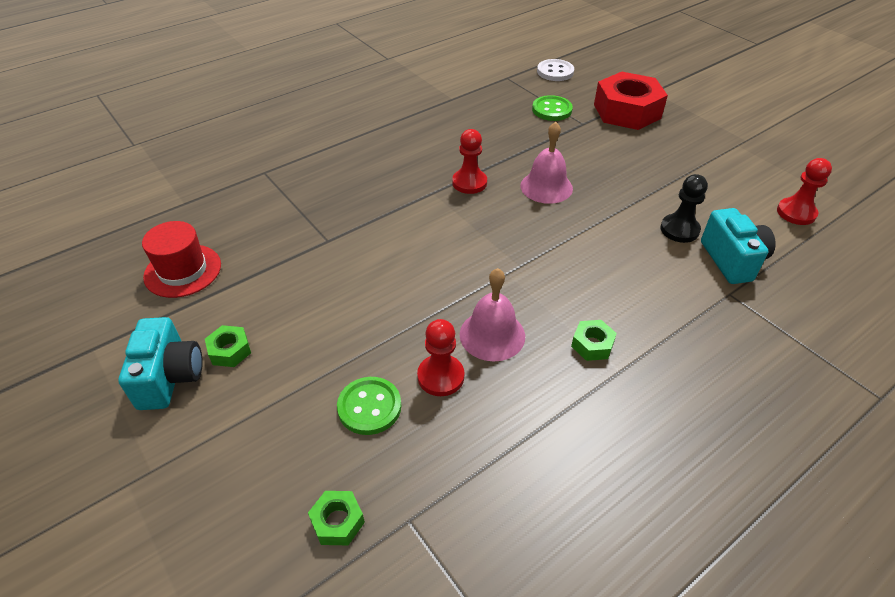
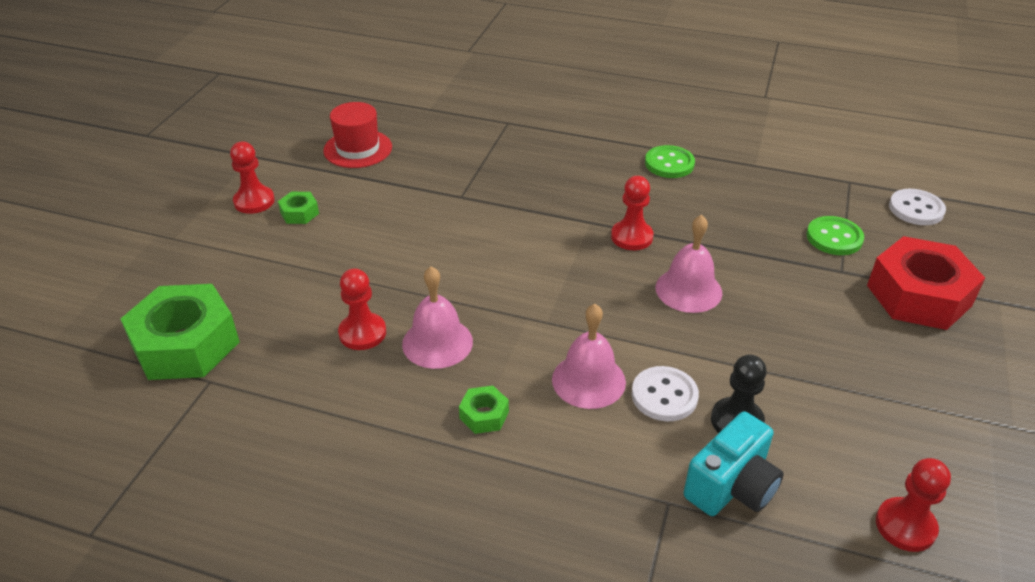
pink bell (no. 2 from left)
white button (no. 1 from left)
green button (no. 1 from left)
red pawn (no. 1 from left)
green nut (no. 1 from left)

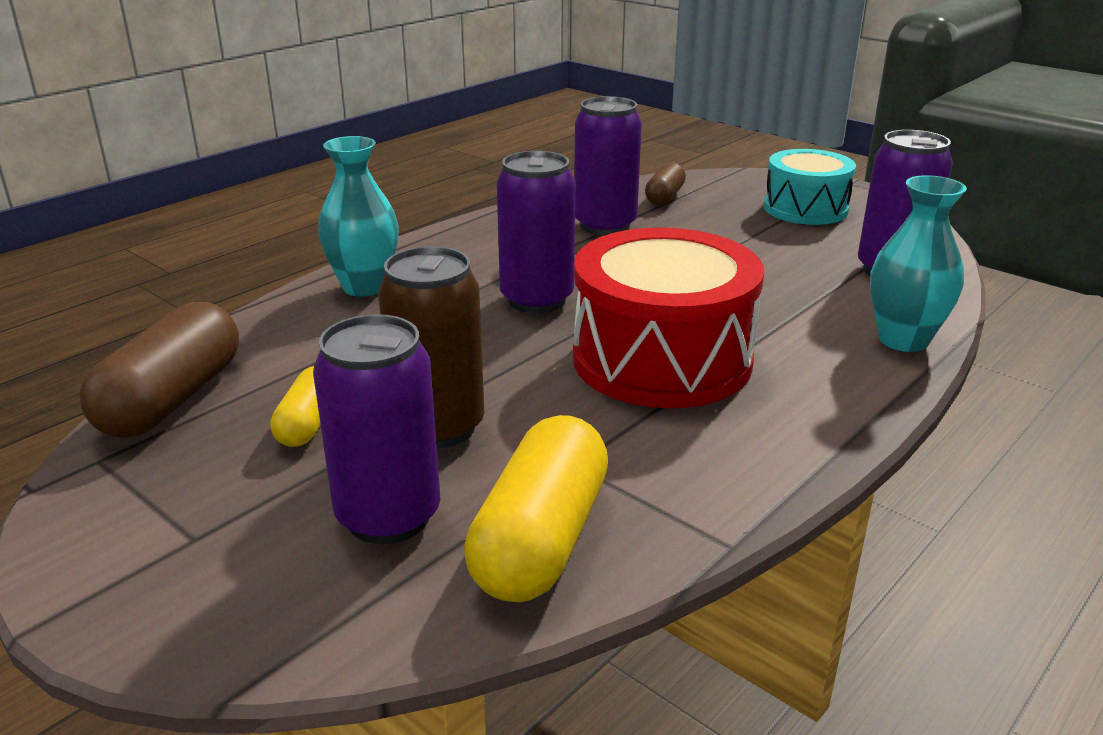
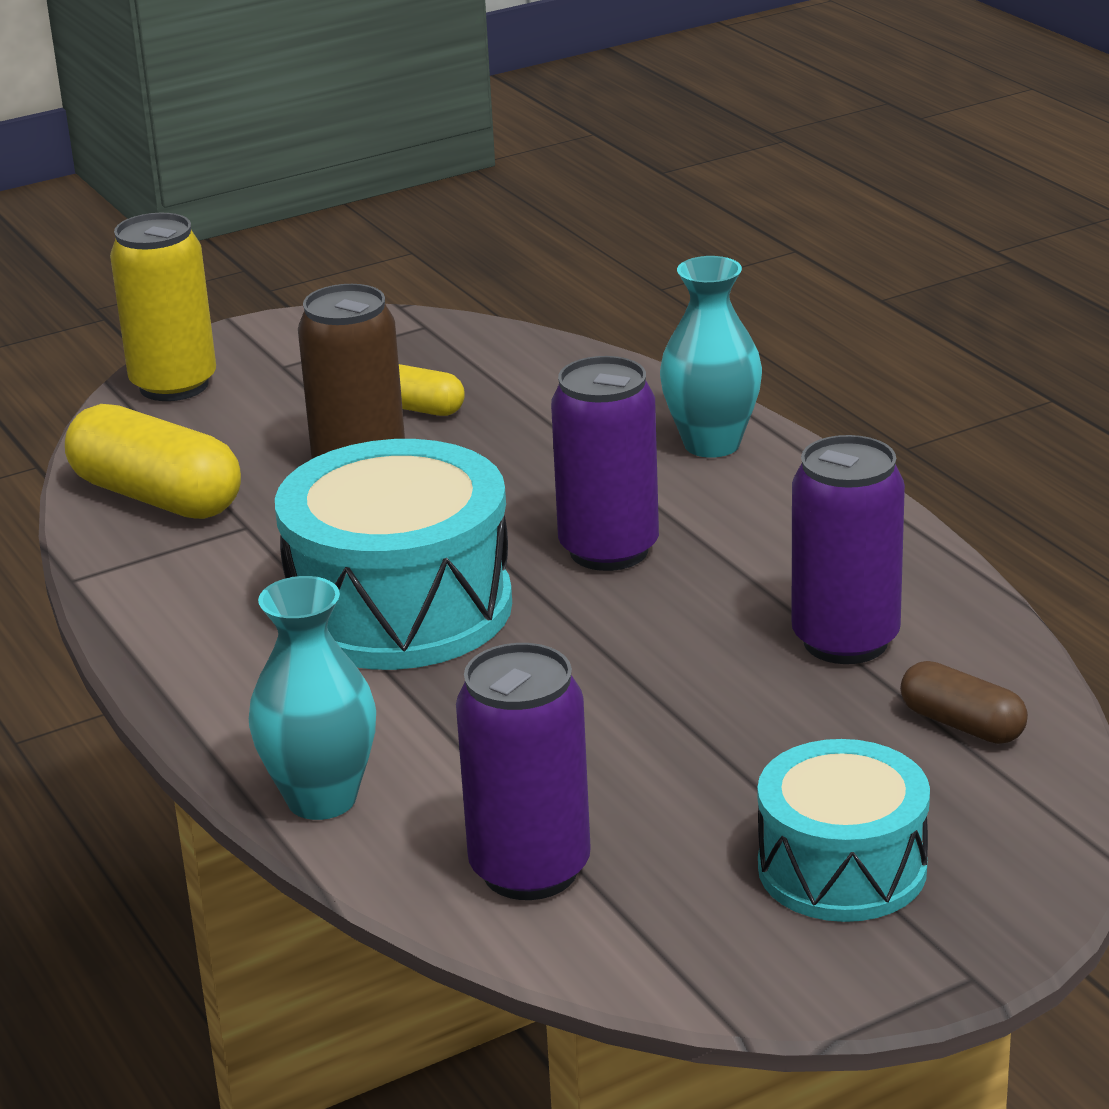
brown capsule (no. 1 from left in the first image)
purple can (no. 1 from left in the first image)
yellow can
turquoise drum (no. 1 from left)

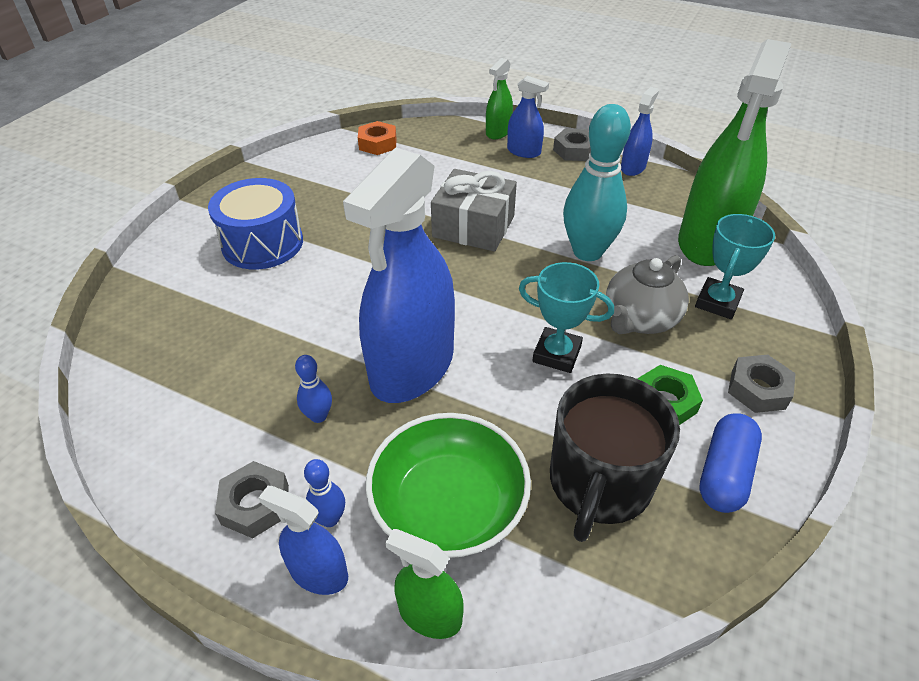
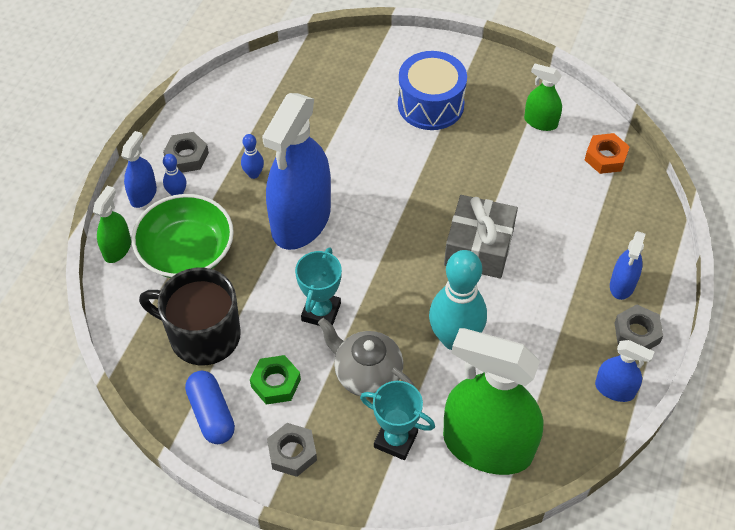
green spray bottle (no. 3 from left)
blue spray bottle (no. 2 from left)
blue capsule

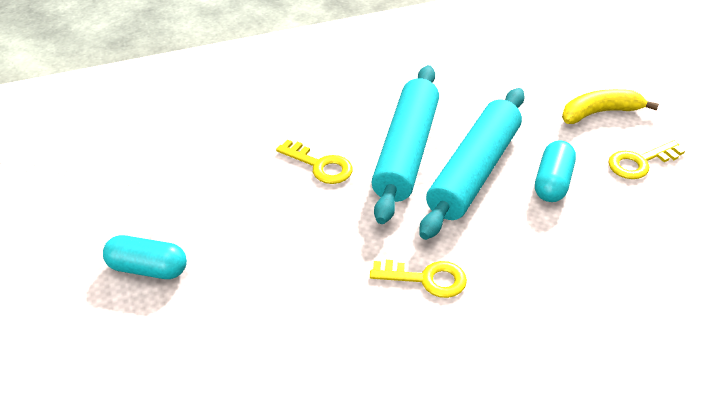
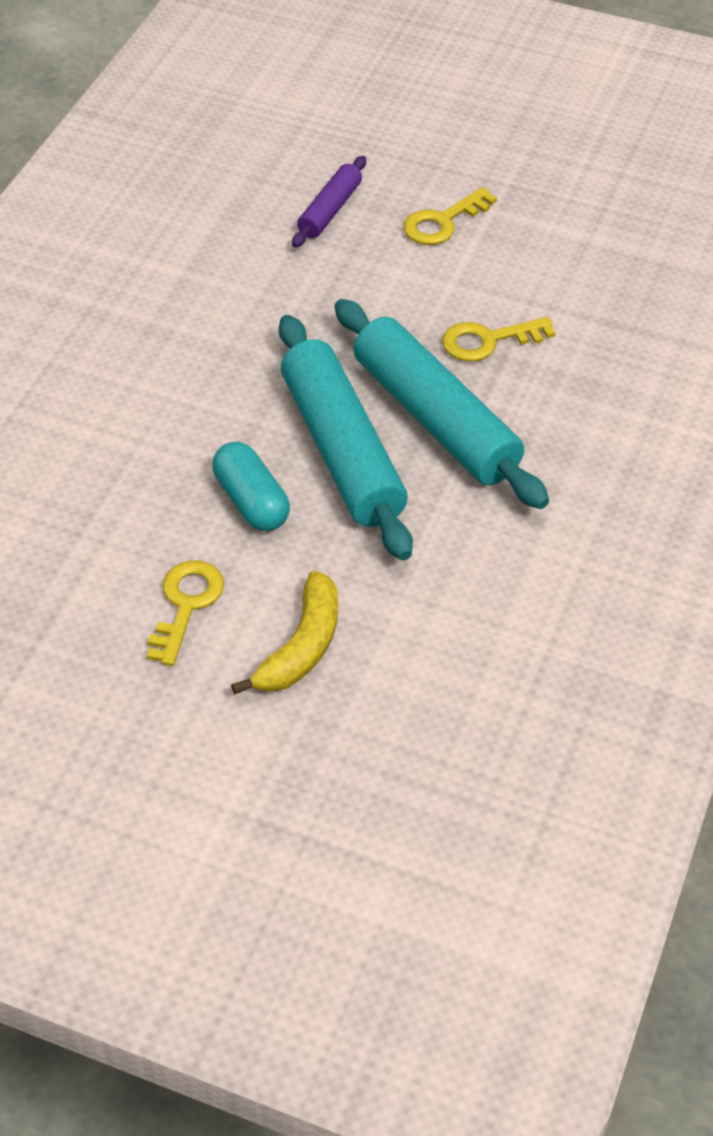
turquoise capsule (no. 1 from left in the first image)
purple rolling pin
yellow key (no. 2 from left)

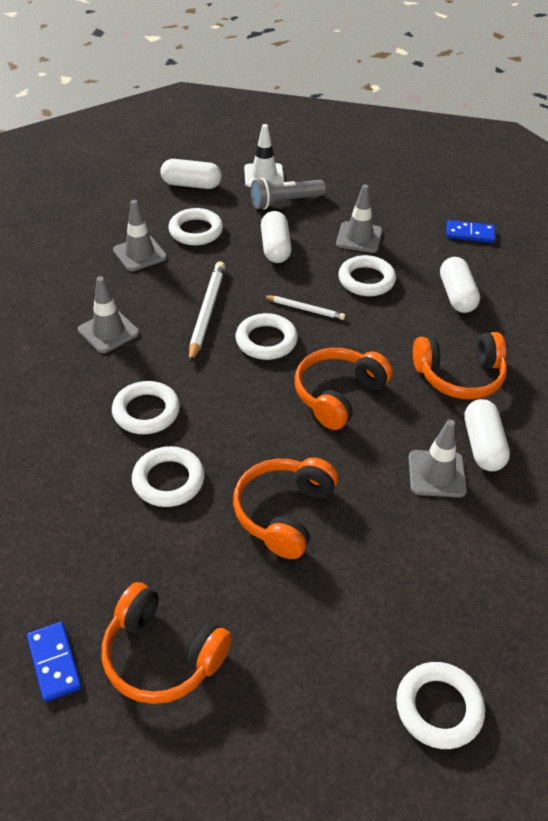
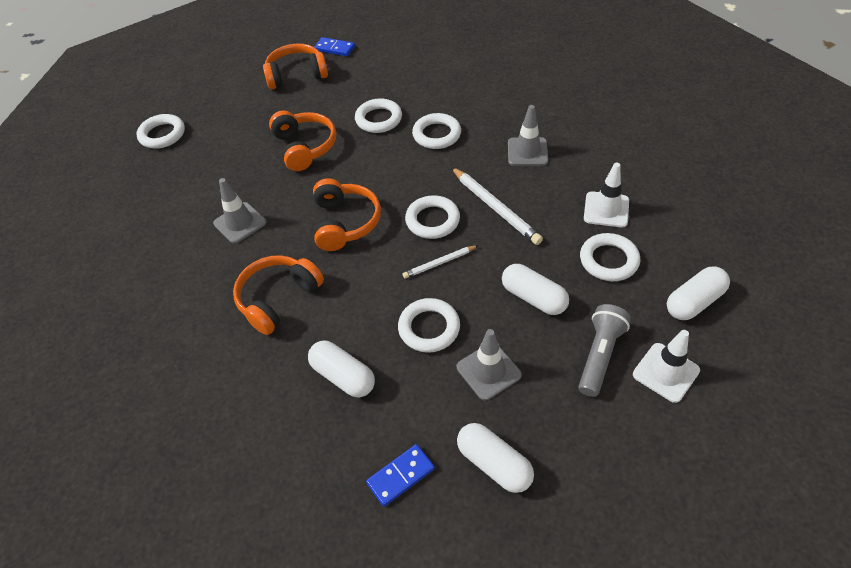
white capsule (no. 2 from left)
white traffic cone (no. 1 from left)

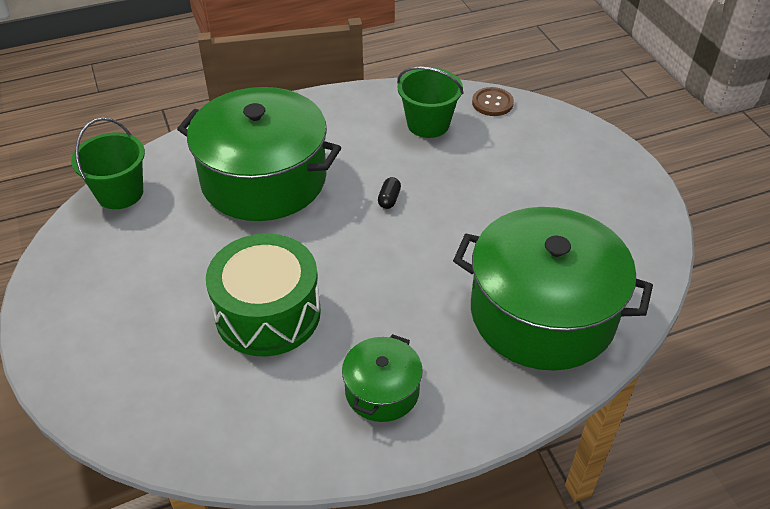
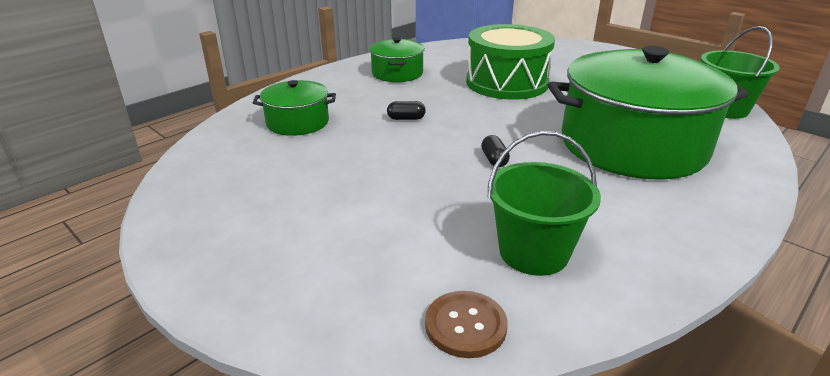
black capsule (no. 1 from left)
green pot (no. 1 from left)

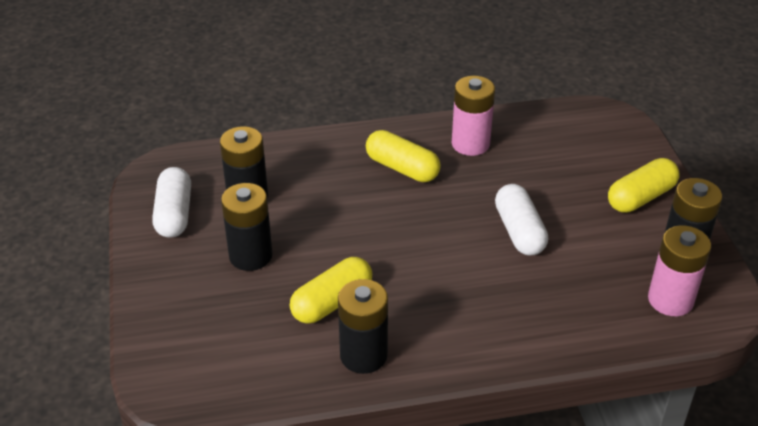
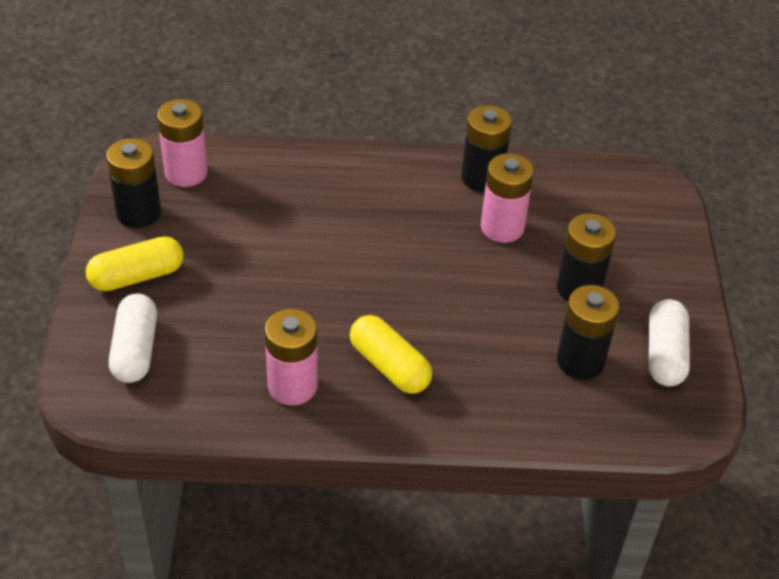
white capsule (no. 1 from left)
pink battery (no. 3 from left)

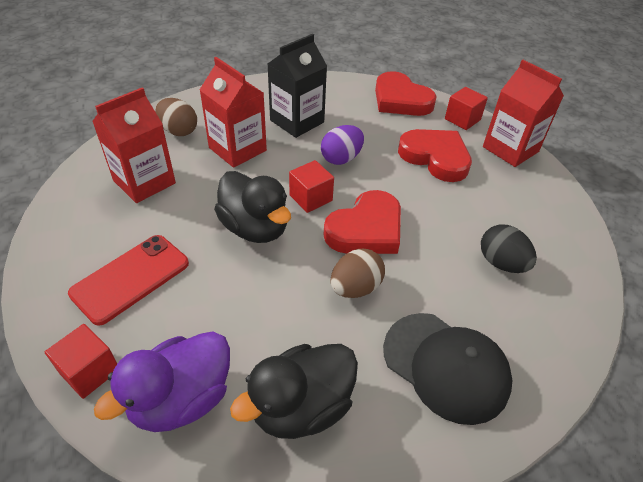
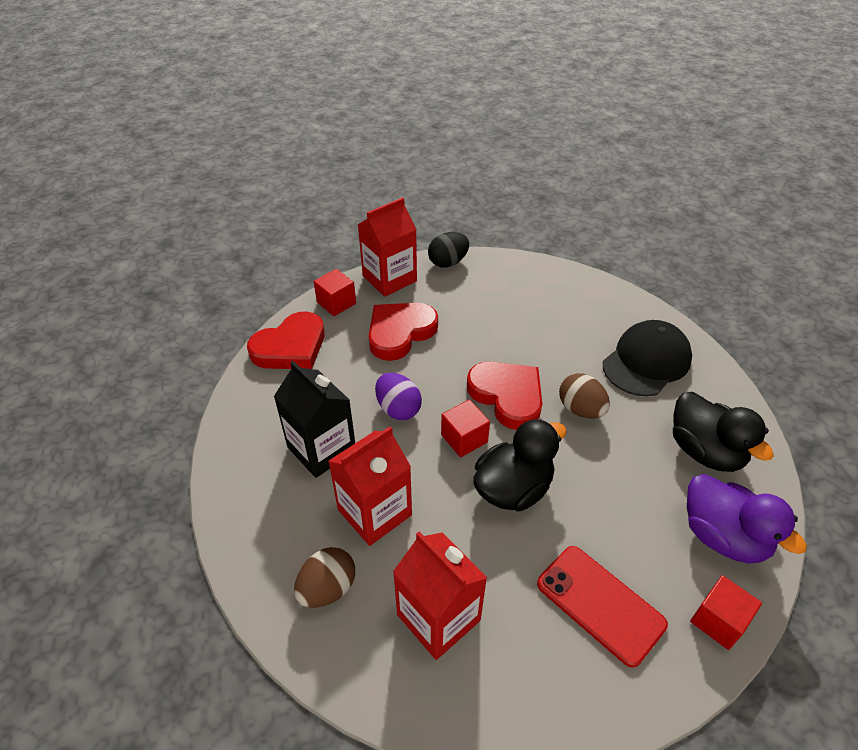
black egg

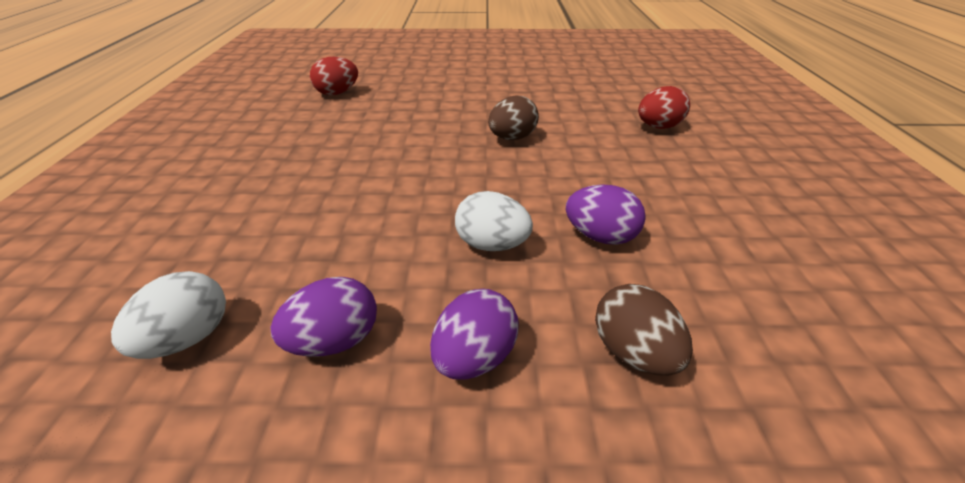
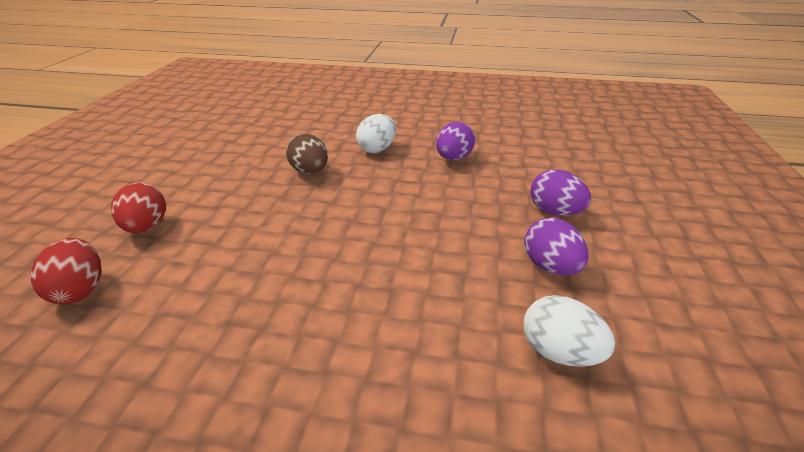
brown egg (no. 2 from left in the first image)
white egg (no. 1 from left)
red egg (no. 2 from left)

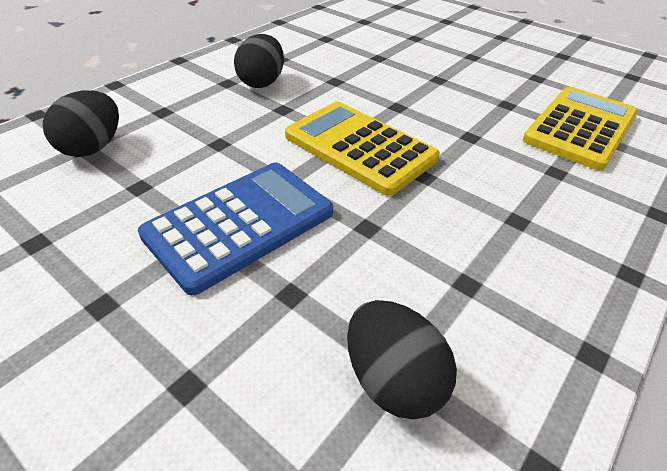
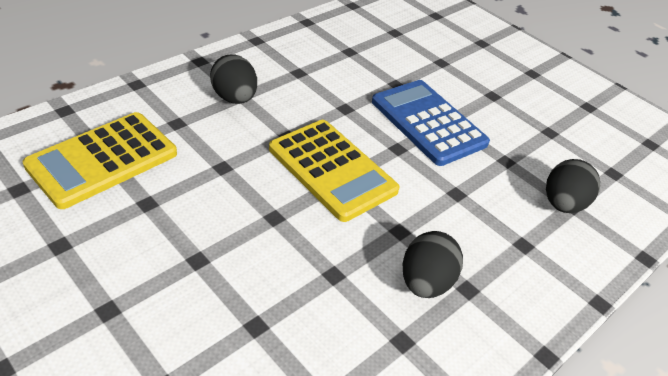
black egg (no. 1 from left)
blue calculator

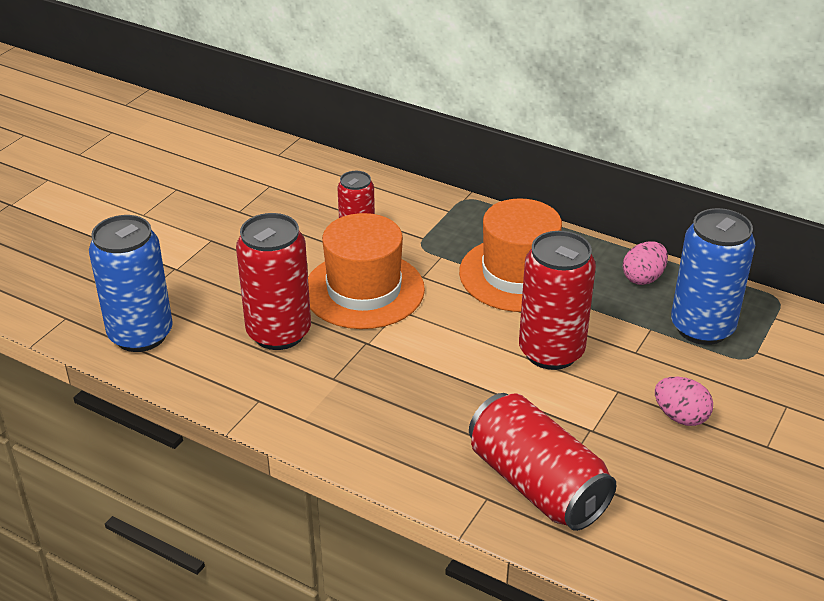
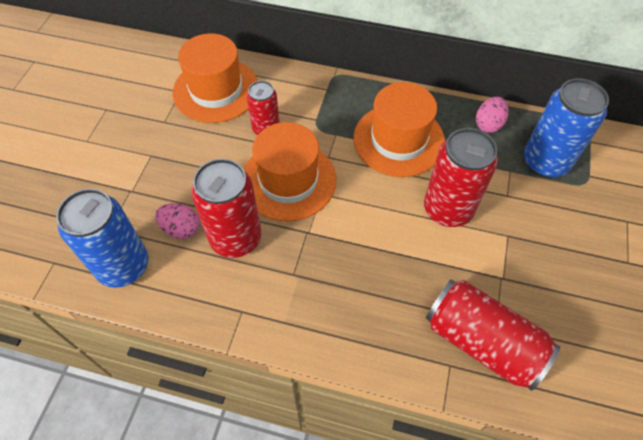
orange hat (no. 1 from left)
pink egg (no. 1 from left)

